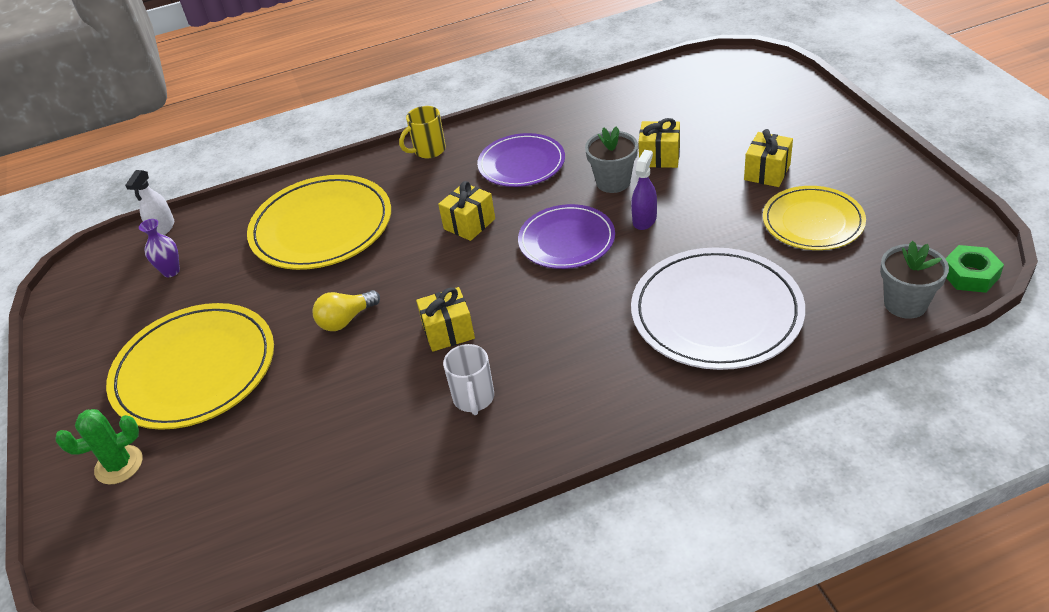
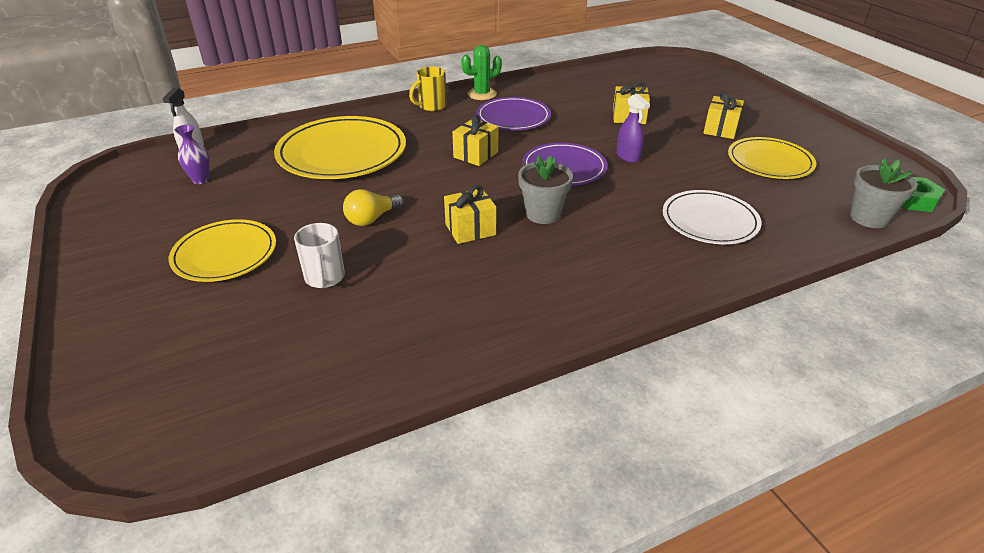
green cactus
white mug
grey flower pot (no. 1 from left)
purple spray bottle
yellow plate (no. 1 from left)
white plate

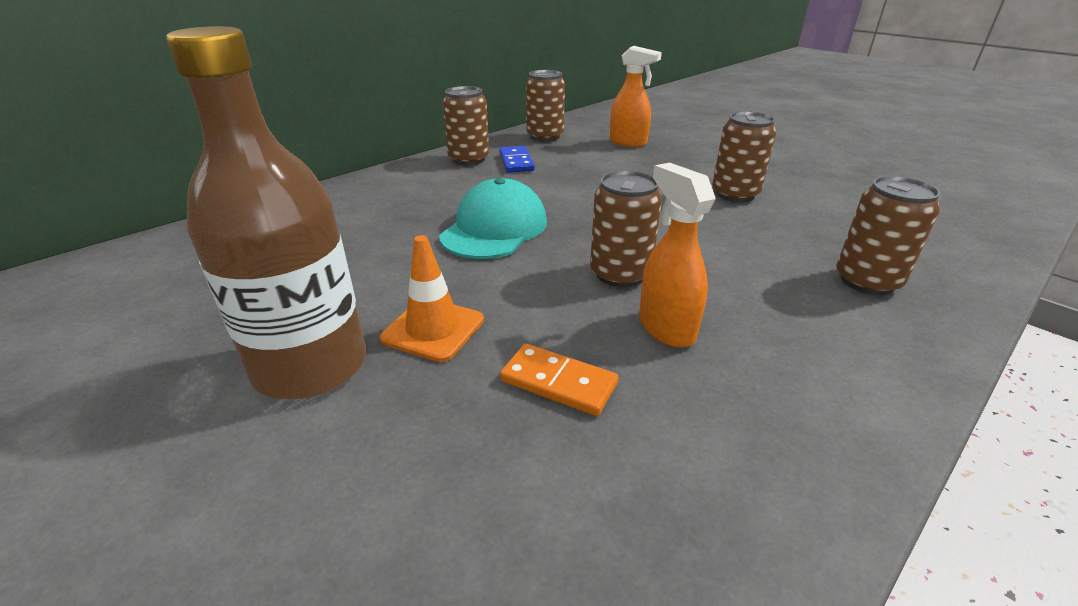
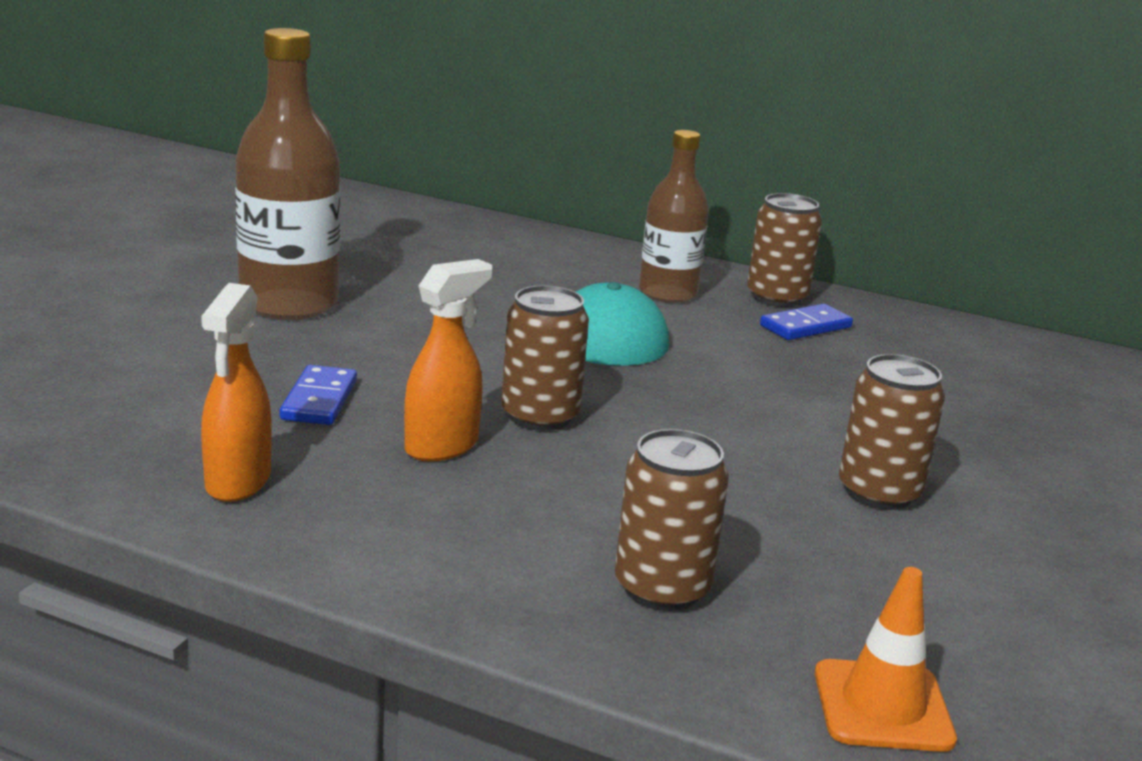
brown can (no. 2 from left in the first image)
brown bottle (no. 2 from left)
orange traffic cone
orange spray bottle (no. 1 from left)
blue domino (no. 1 from left)

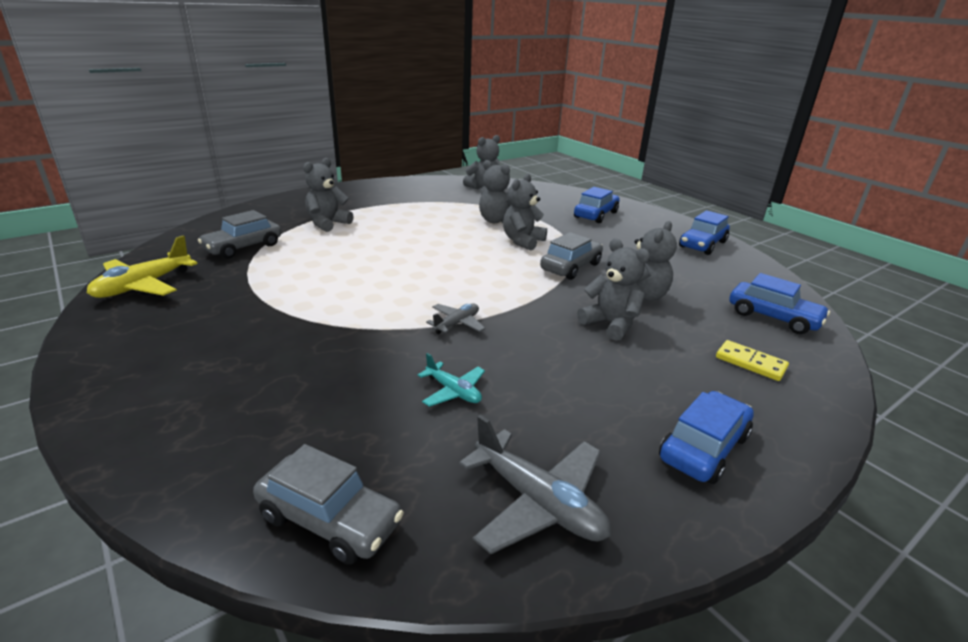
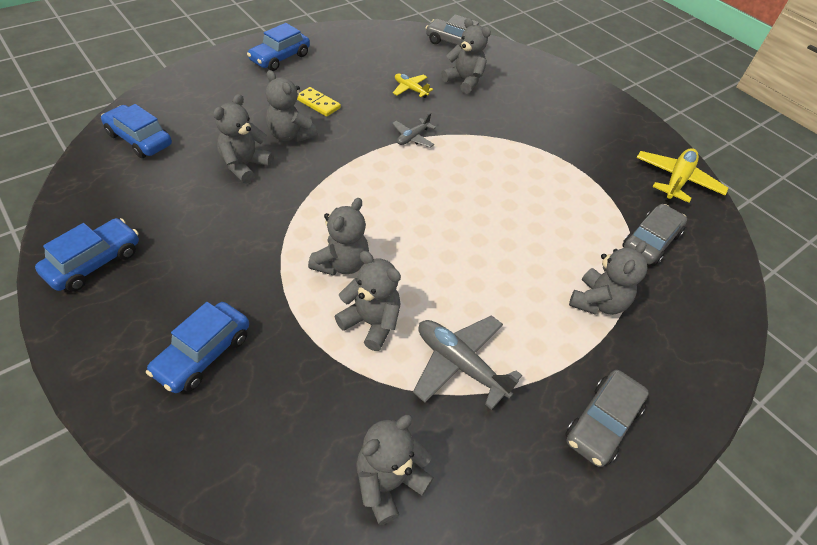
grey teddy bear (no. 6 from left)
grey plane (no. 2 from left)
grey car (no. 2 from left)
yellow domino
yellow plane (no. 1 from left)

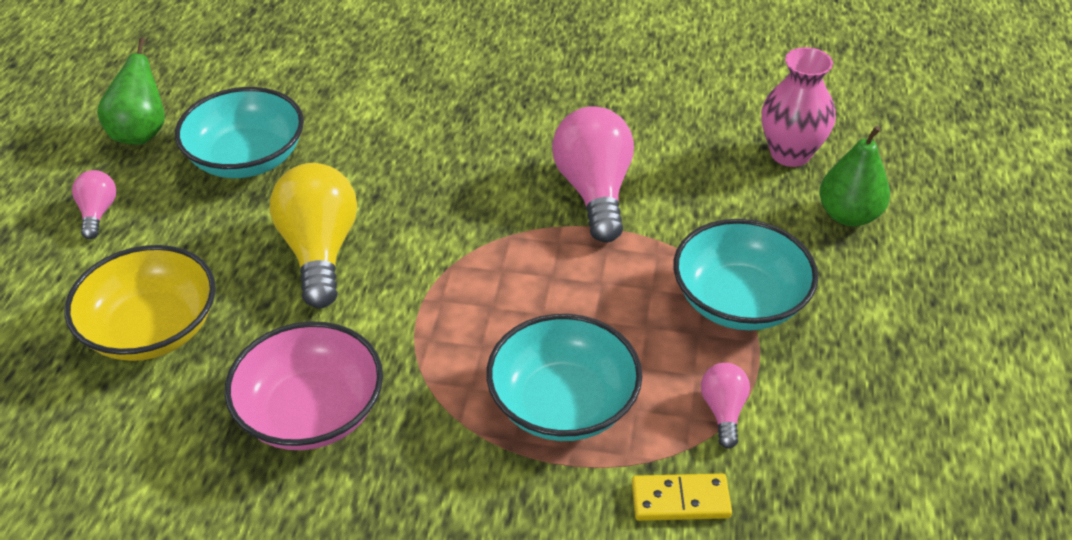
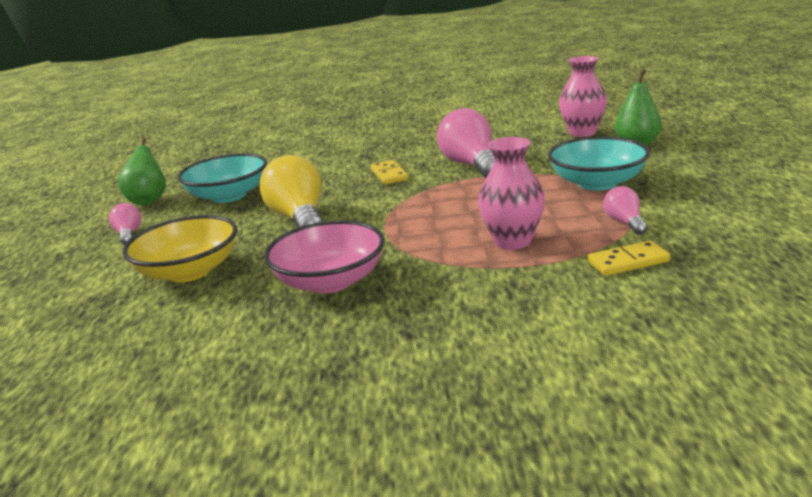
yellow domino (no. 1 from left)
pink vase (no. 1 from left)

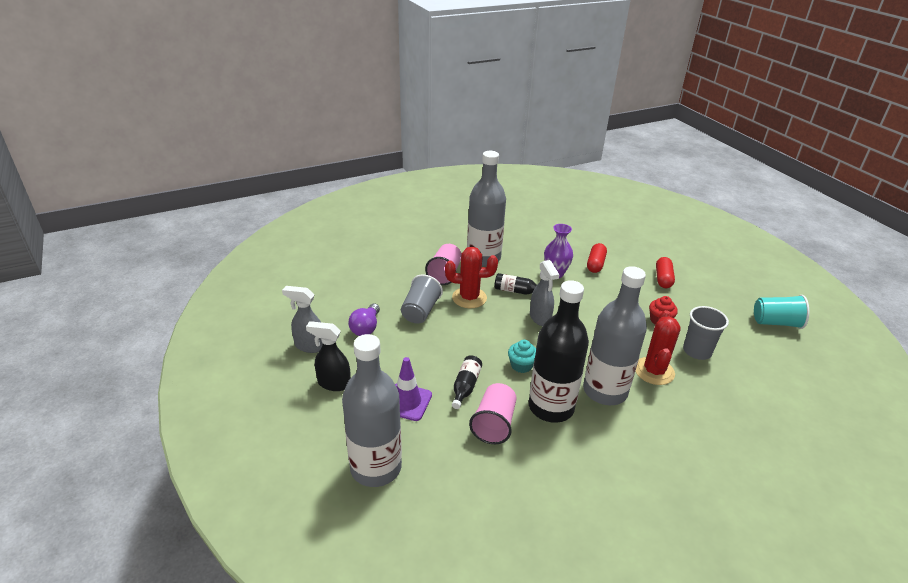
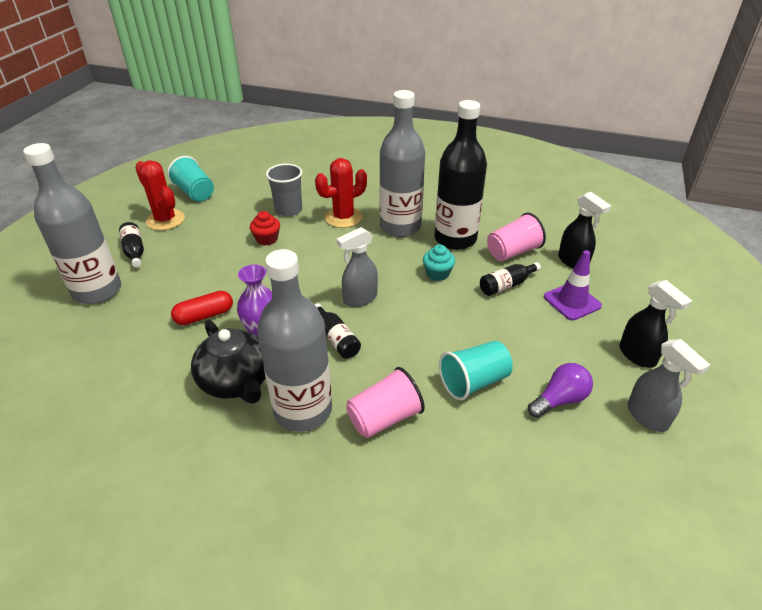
red capsule (no. 2 from left in the first image)
black bottle (no. 1 from left)
black teapot
black spray bottle (no. 1 from left)
grey bottle (no. 1 from left)
red cactus (no. 1 from left)
turquoise cup (no. 2 from left)
grey spray bottle (no. 1 from left)

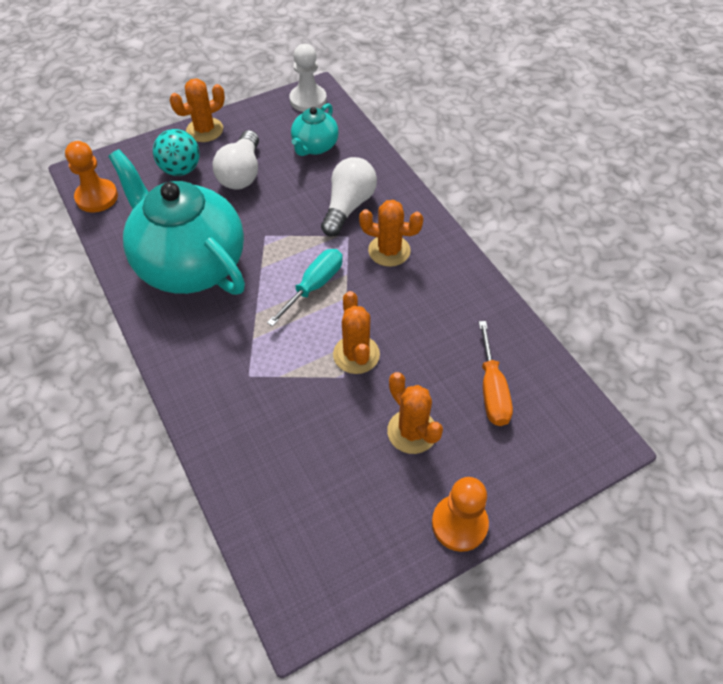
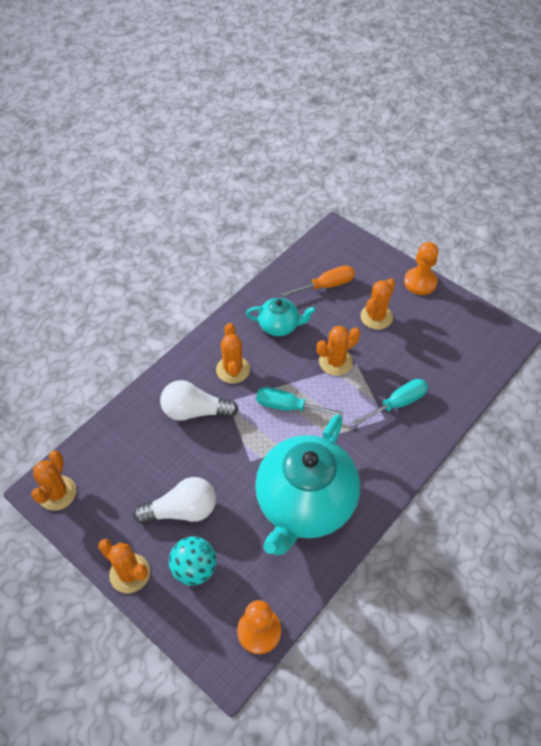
turquoise screwdriver (no. 2 from left)
turquoise teapot (no. 1 from left)
orange cactus (no. 1 from left)

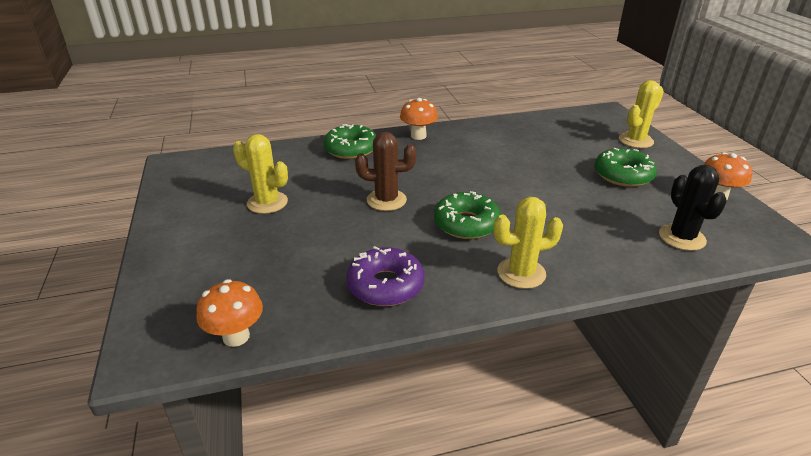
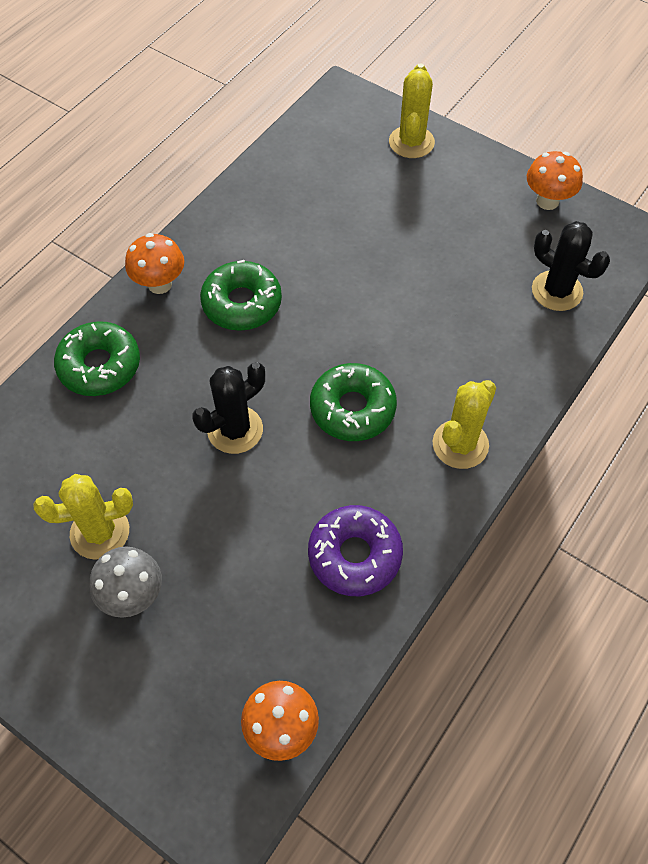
grey mushroom
green donut (no. 2 from left)
black cactus (no. 1 from left)

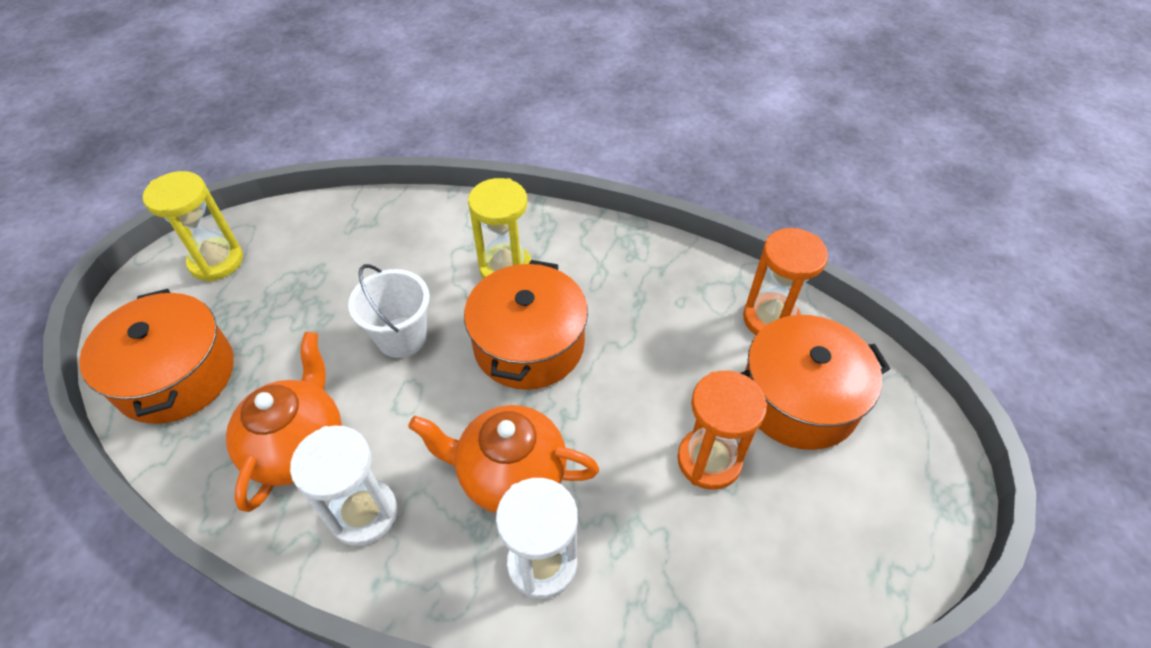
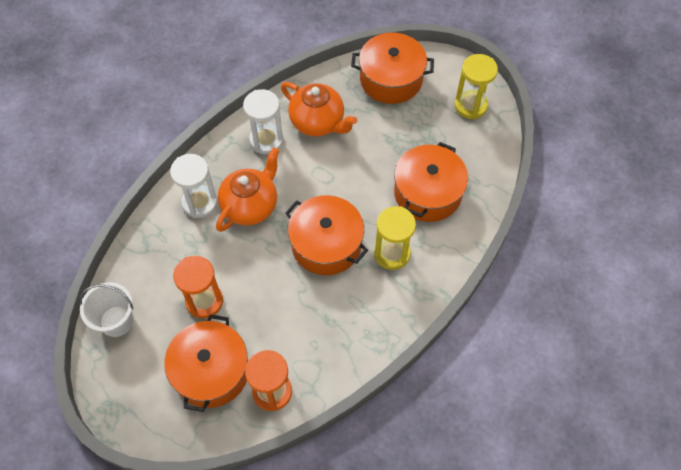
orange pot (no. 4 from left)
white bucket

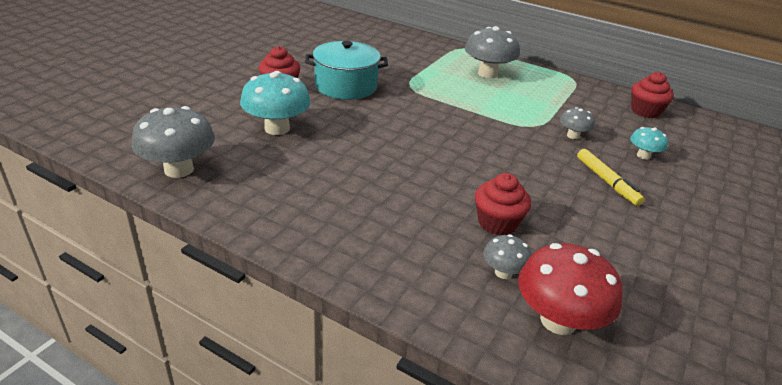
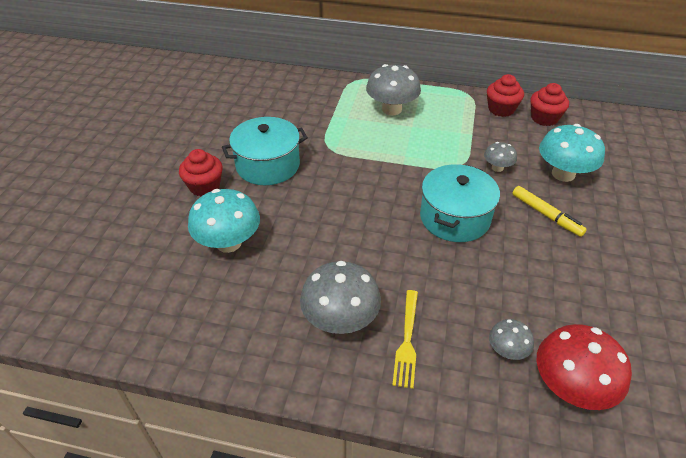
yellow fork
turquoise pot (no. 2 from left)
grey mushroom (no. 1 from left)
red cupcake (no. 2 from left)
turquoise mushroom (no. 2 from left)

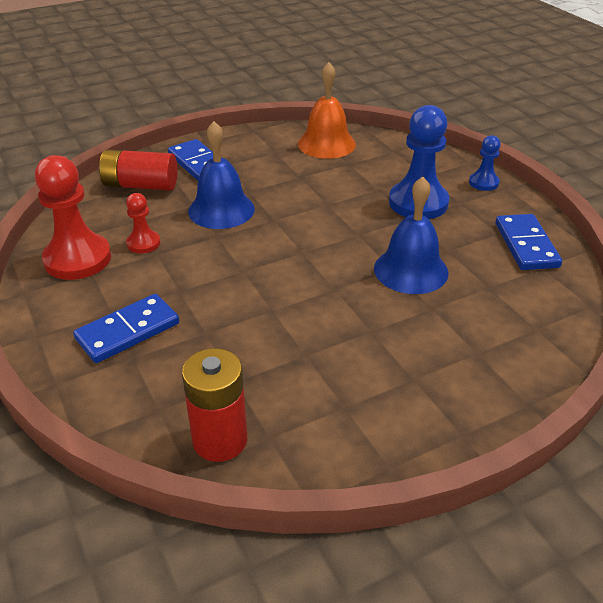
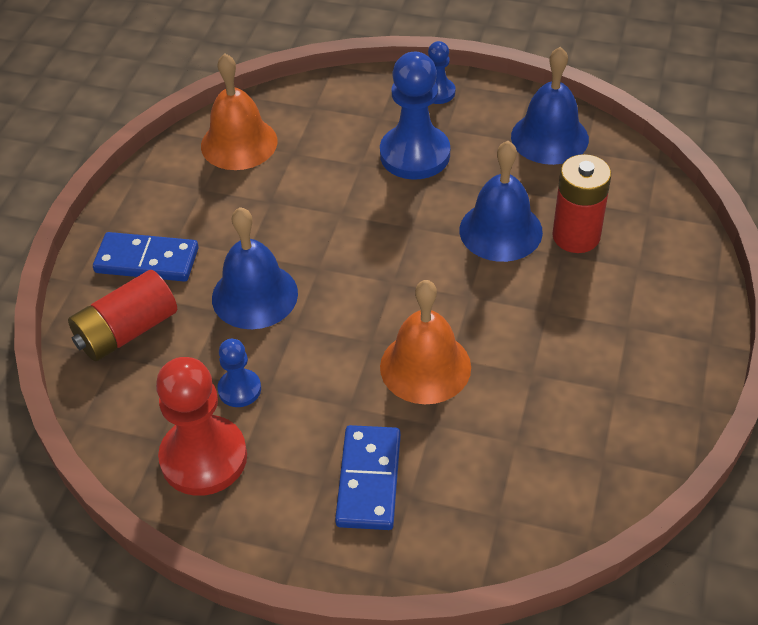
orange bell (no. 2 from left)
red battery (no. 2 from left)
blue bell (no. 3 from left)
blue pawn (no. 1 from left)

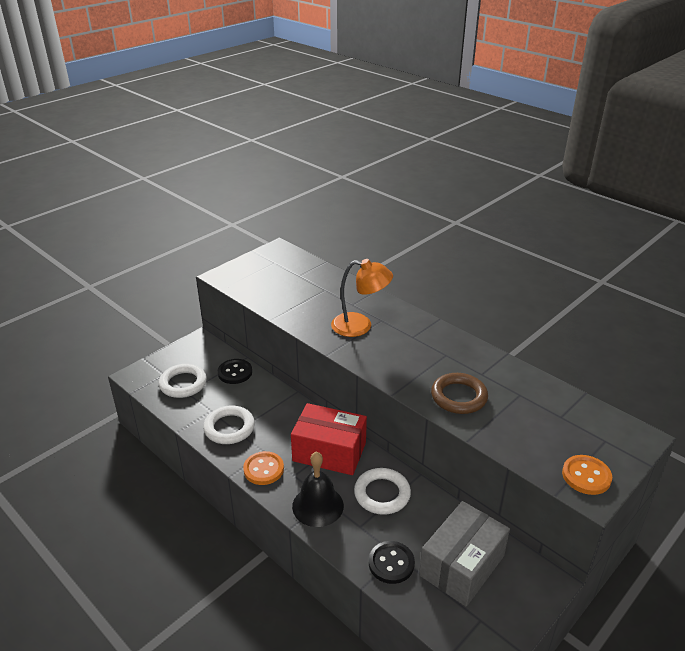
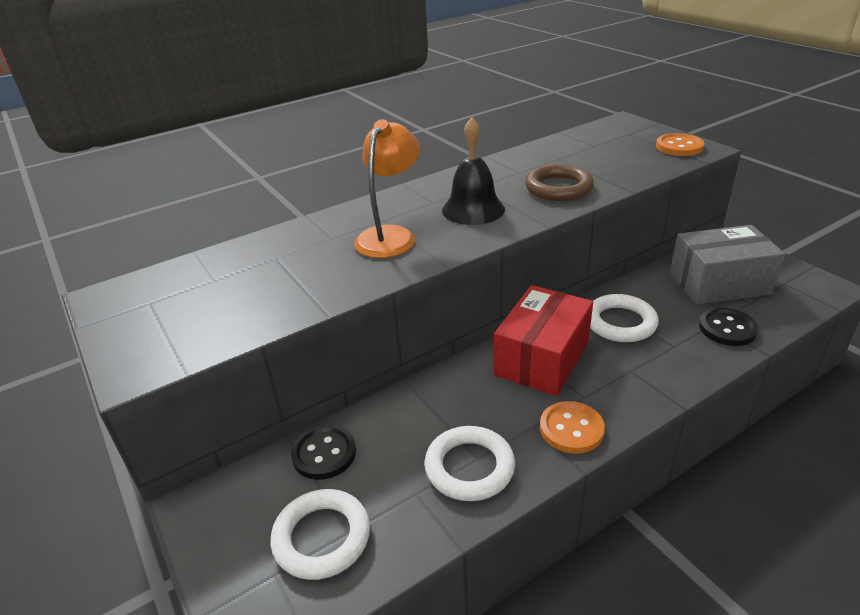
black bell
grey box

